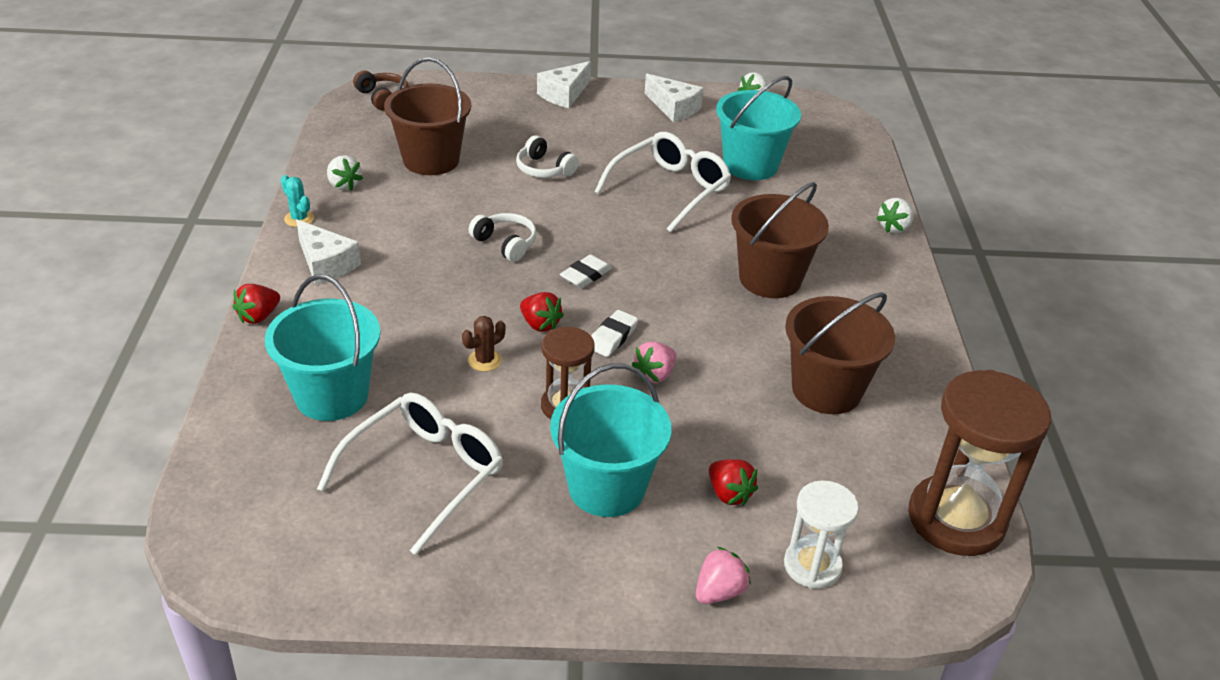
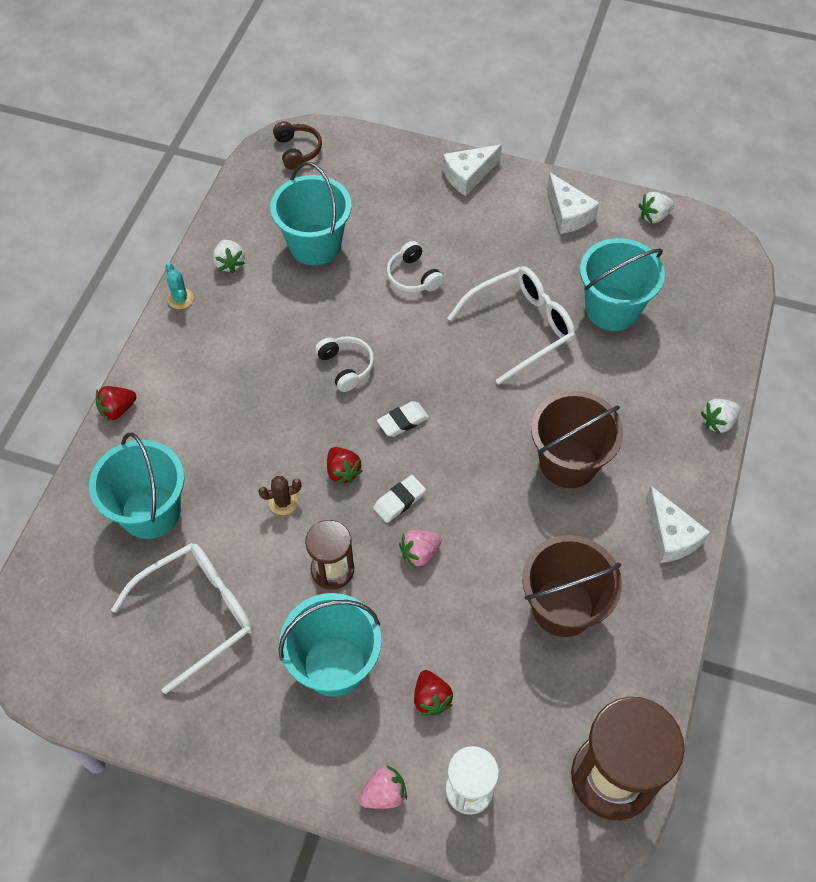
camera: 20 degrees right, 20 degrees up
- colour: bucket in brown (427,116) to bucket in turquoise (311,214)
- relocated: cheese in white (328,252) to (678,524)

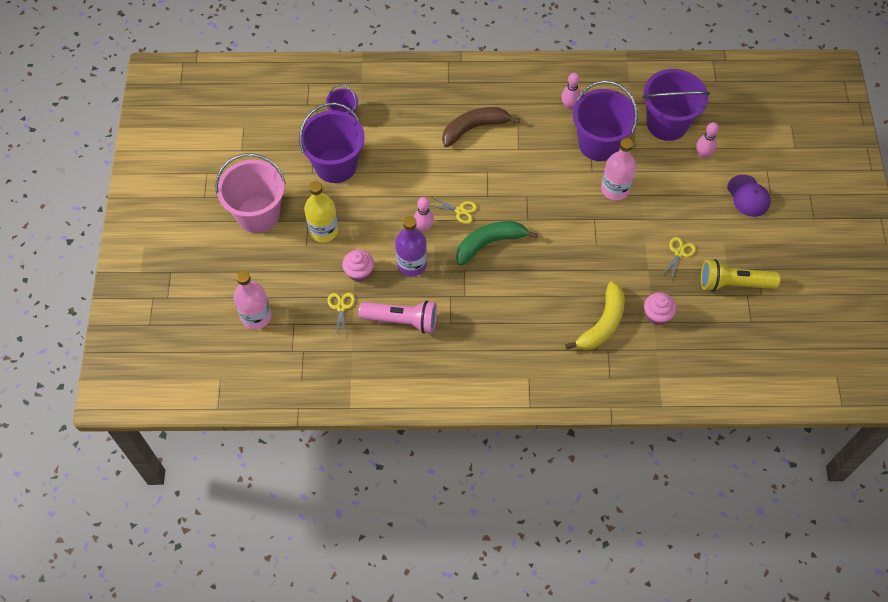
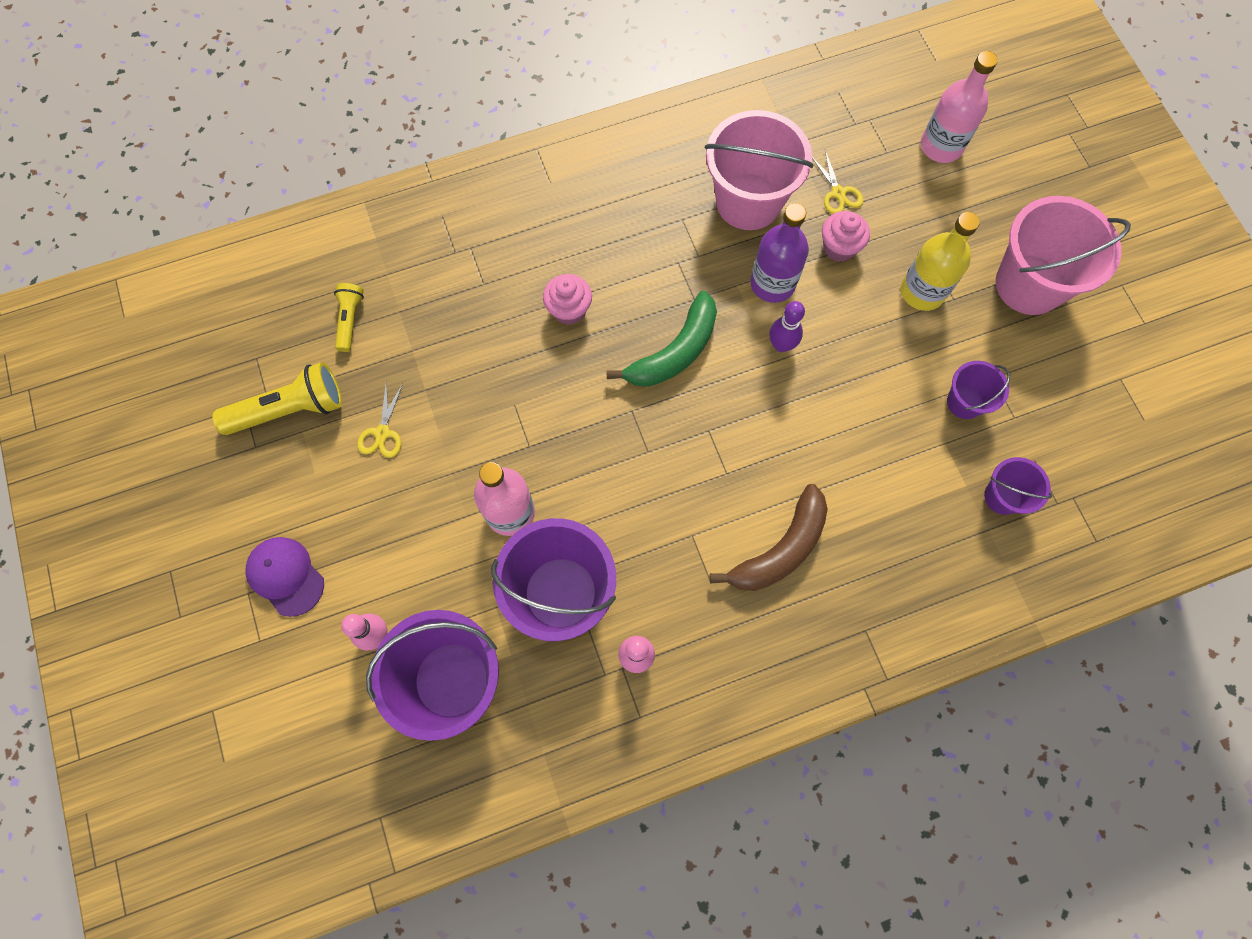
camera: 160 degrees right, 10 degrees up
- size: bucket in purple (332,142) = (978,390) x0.51
- colour: bowling pin in pink (424,214) to bowling pin in purple (787,326)
- missing: scissors in yellow (453,210)
- missing: banana in yellow (595,315)
- relocated: cupcake in pink (660,309) to (567,299)
- exchanged: flashlight in pink (398,317) to bucket in pink (759,170)
- appeared: flashlight in yellow (349,317)

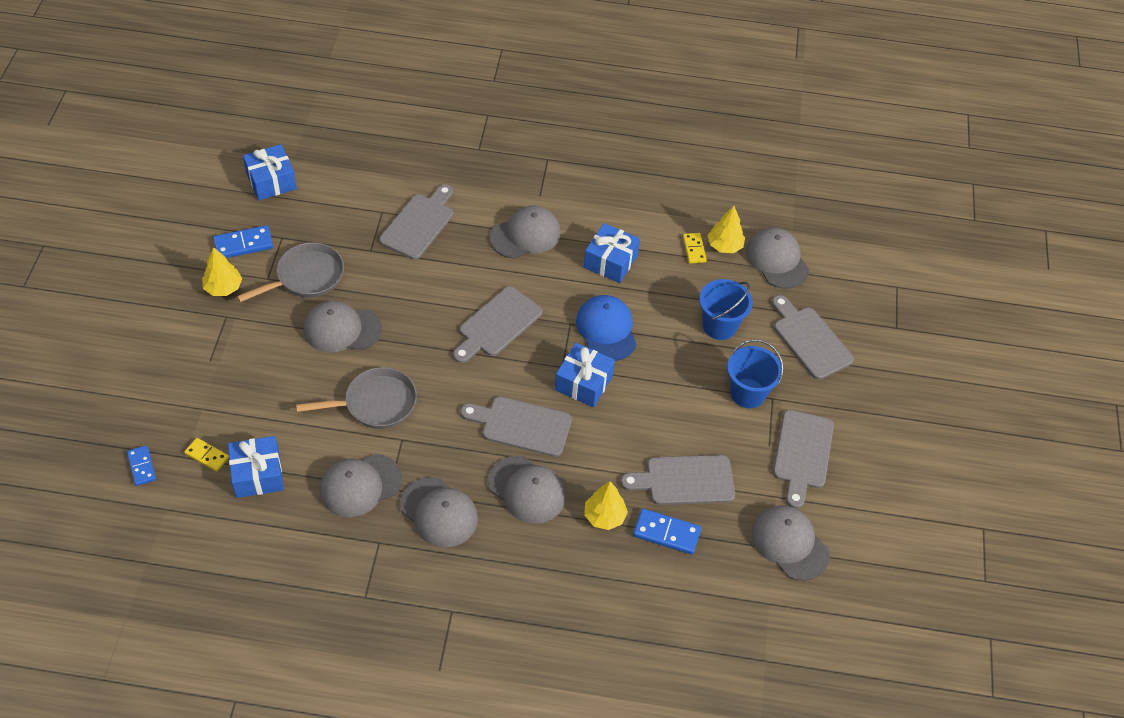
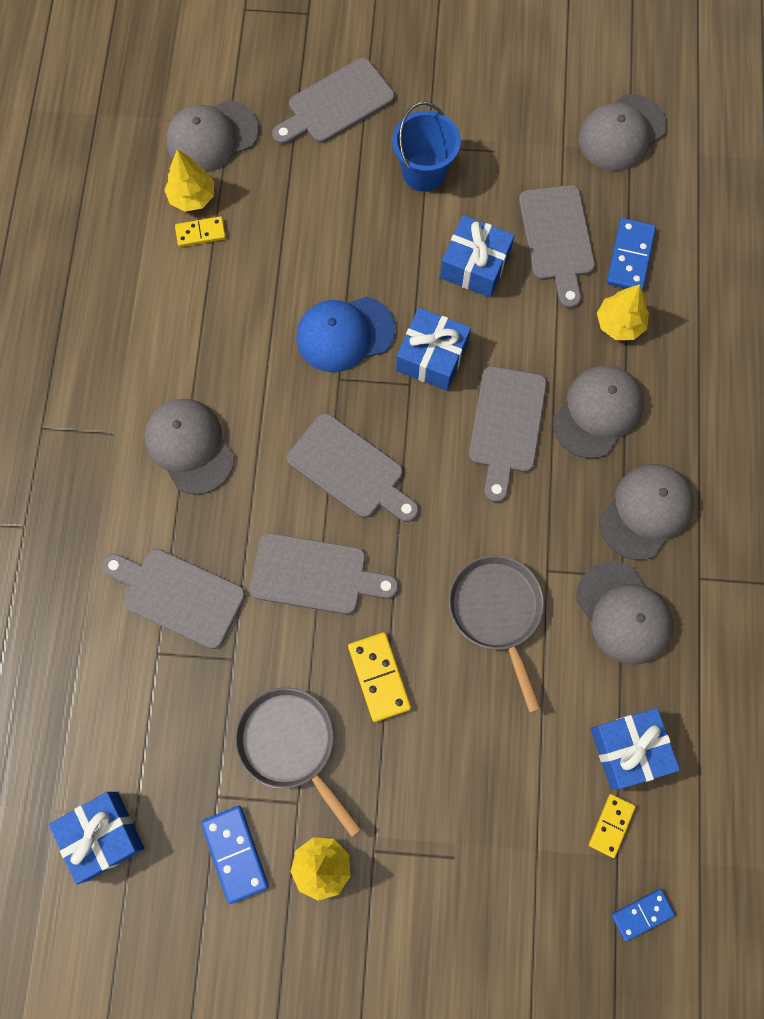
camera: 90 degrees left, 20 degrees up
- relocated: gift in blue (612,253) to (477,256)
- missing: bucket in blue (726,309)
- exchanged: cap in grey (343,327) to domino in yellow (379,677)
- relocated: cutting board in grey (803,459) to (324,573)

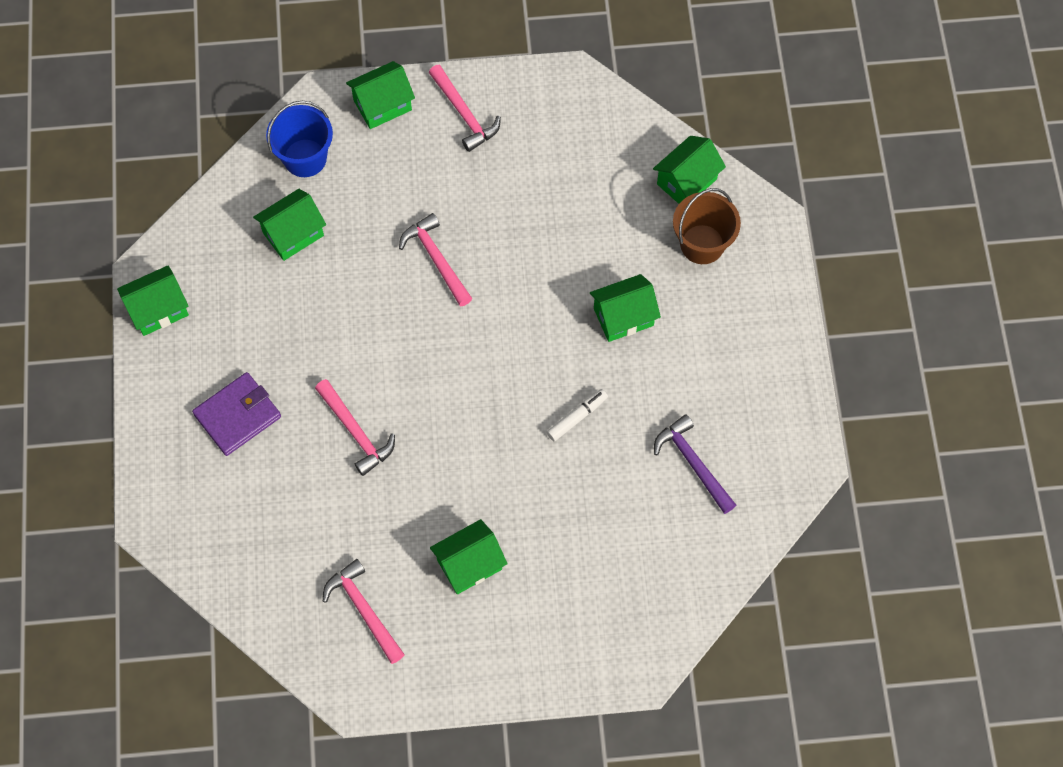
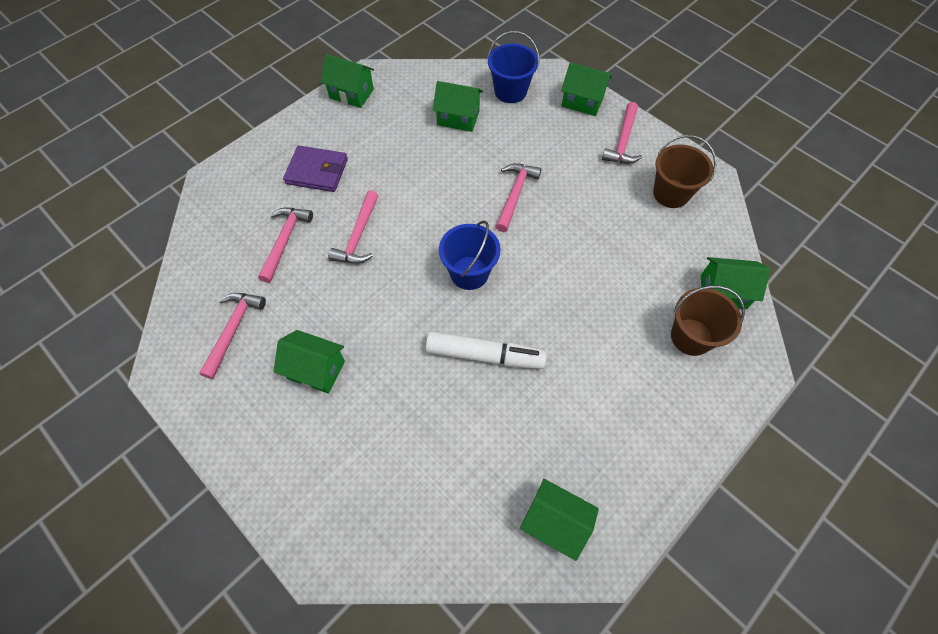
camera: 50 degrees right, 5 degrees down
- relocated: house in green (625,308) to (559,520)
- size: marker in white (577,415) = (486,350) x1.80
- missing: hammer in purple (695,464)
- appeared: bucket in brown (685,171)
- appeared: hammer in pink (285,245)
- appeared: bucket in blue (470,255)

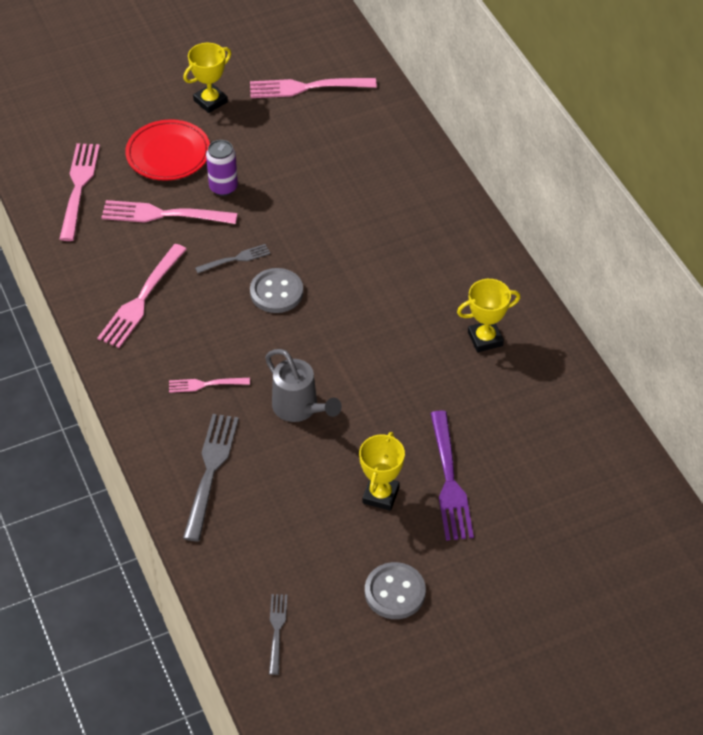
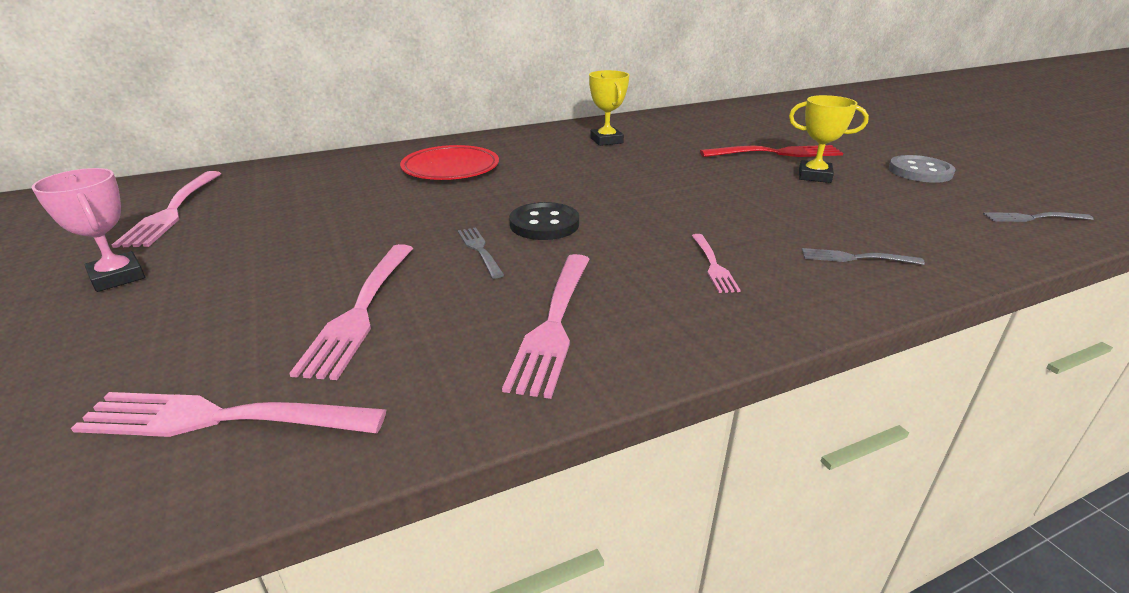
camera: 90 degrees left, 20 degrees down
- colour: trophy in yellow (207,78) to trophy in pink (88,230)
- relocated: plate in red (167,150) to (449,162)
- missing: can in purple (222,168)
- spun: fork in pink (142,296) = (545,326) 75 degrees clockwise
- colour: button in grey (276,290) to button in black (544,221)
- missing: watering can in grey (303,385)
- colour: fork in purple (452,475) to fork in red (771,151)
- size: fork in grey (211,477) = (863,256) x0.55

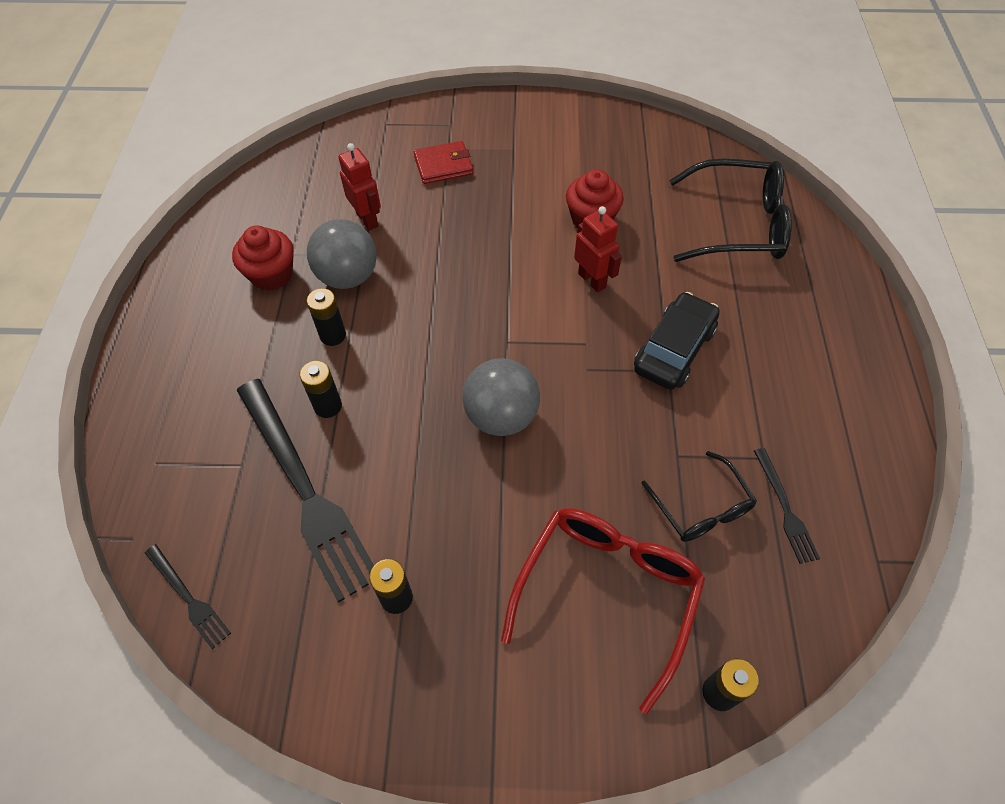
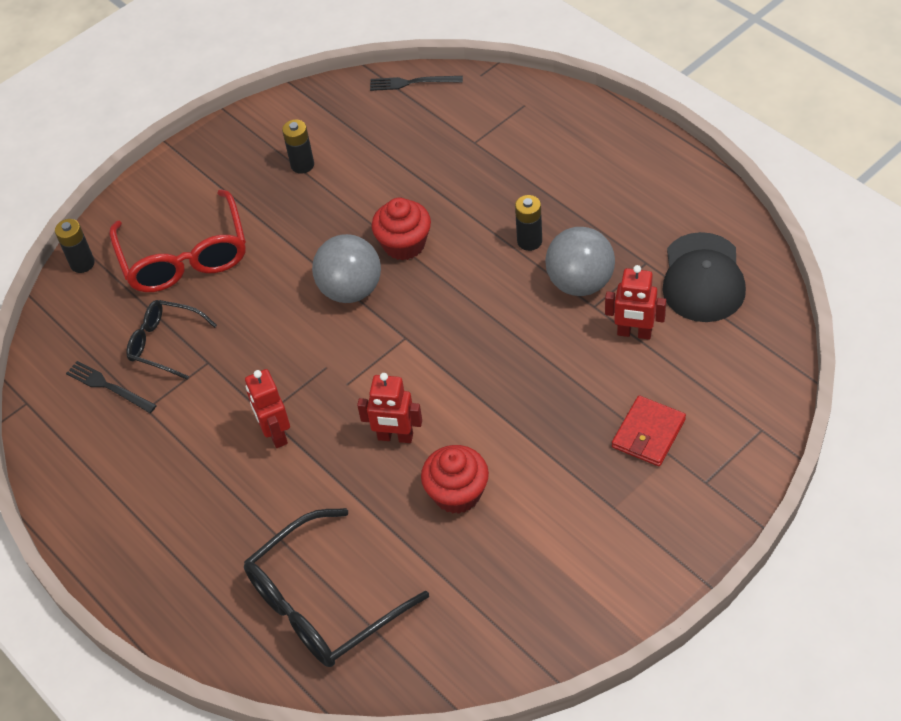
camera: 140 degrees right, 5 degrees down
- relocated: cupcake in red (263,258) to (401,229)
- exchanged: car in black (677,341) to robot in red (267,408)
- missing: battery in black (321,389)
- missing: fork in black (305,491)
- appeared: cap in black (704,277)

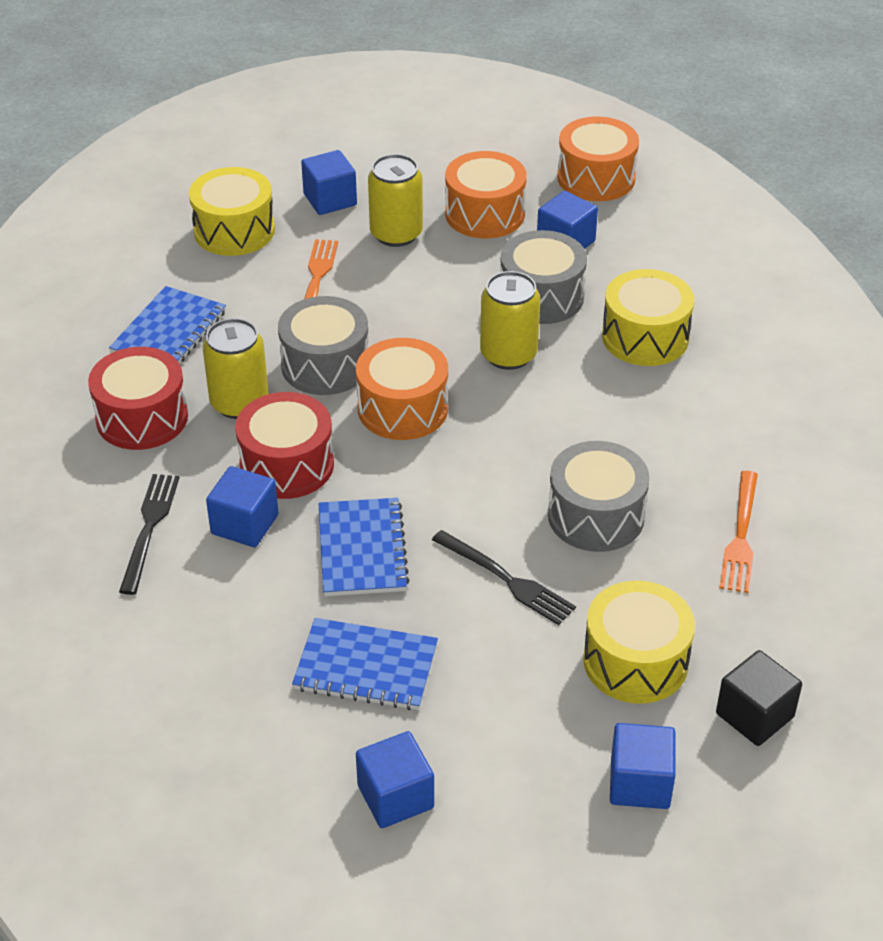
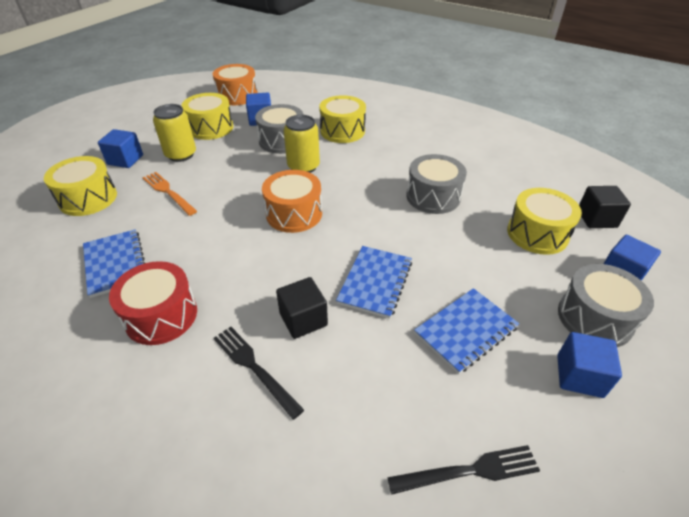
camera: 50 degrees left, 0 degrees up
- colour: drum in orange (486,194) to drum in yellow (207,116)
- relocated: drum in grey (323,345) to (606,305)
- missing: can in yellow (235,368)
- missing: drum in red (284,445)
- colour: cube in blue (242,506) to cube in black (302,308)
- missing: fork in orange (739,532)
- spun: notebook in blue (364,547) = (374,282) 75 degrees clockwise
- relocated: fork in black (504,577) to (463,470)

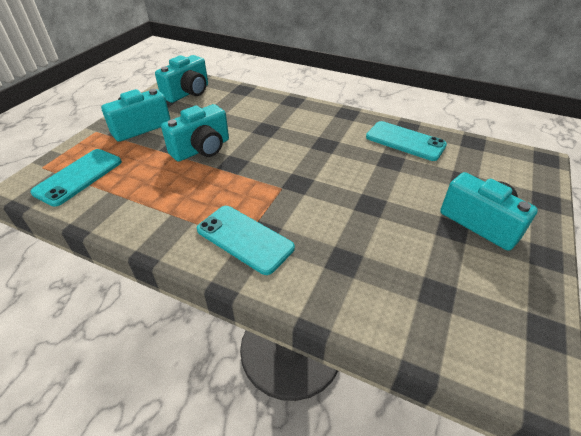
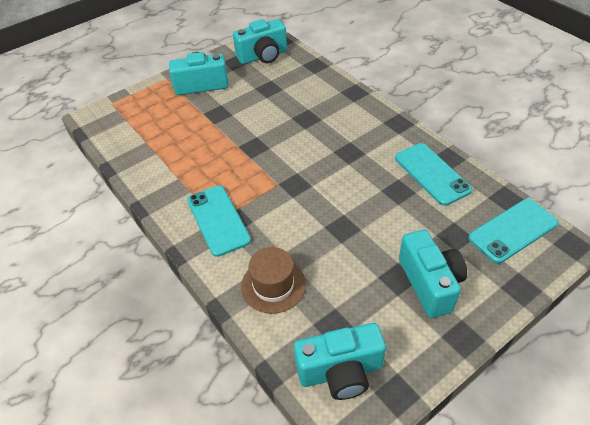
camera: 30 degrees right, 5 degrees up
- relocated: camera in turquoise (195,133) to (340,361)
- relocated: phone in turquoise (76,177) to (513,231)
- appeared: hat in brown (273,280)

